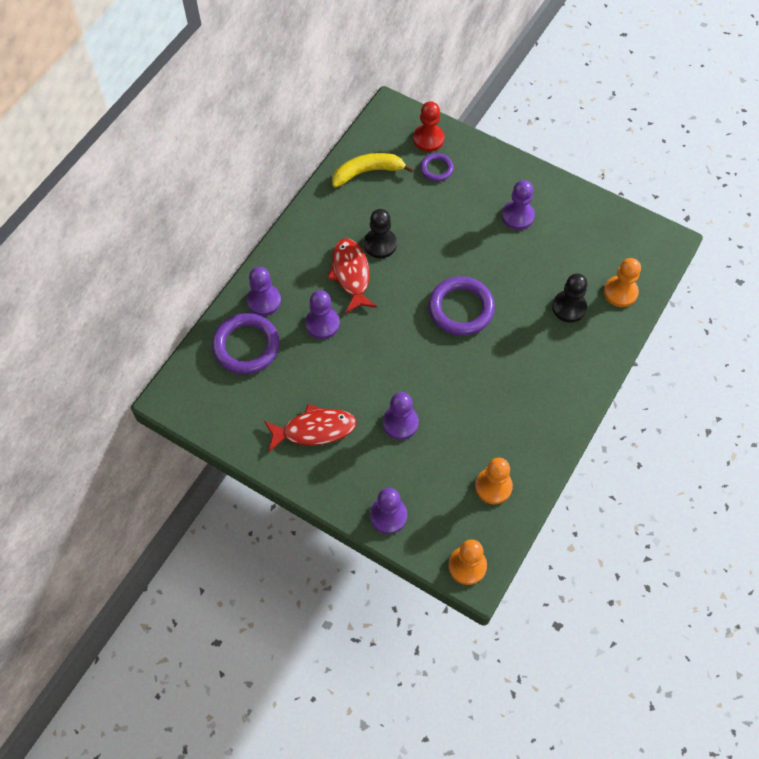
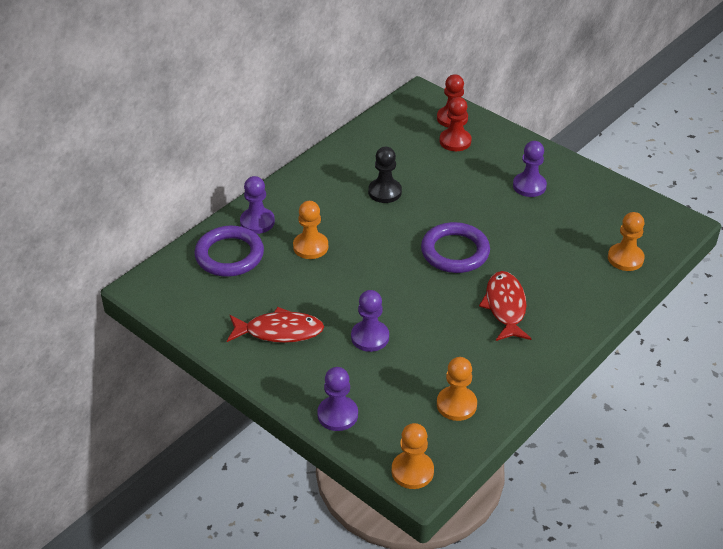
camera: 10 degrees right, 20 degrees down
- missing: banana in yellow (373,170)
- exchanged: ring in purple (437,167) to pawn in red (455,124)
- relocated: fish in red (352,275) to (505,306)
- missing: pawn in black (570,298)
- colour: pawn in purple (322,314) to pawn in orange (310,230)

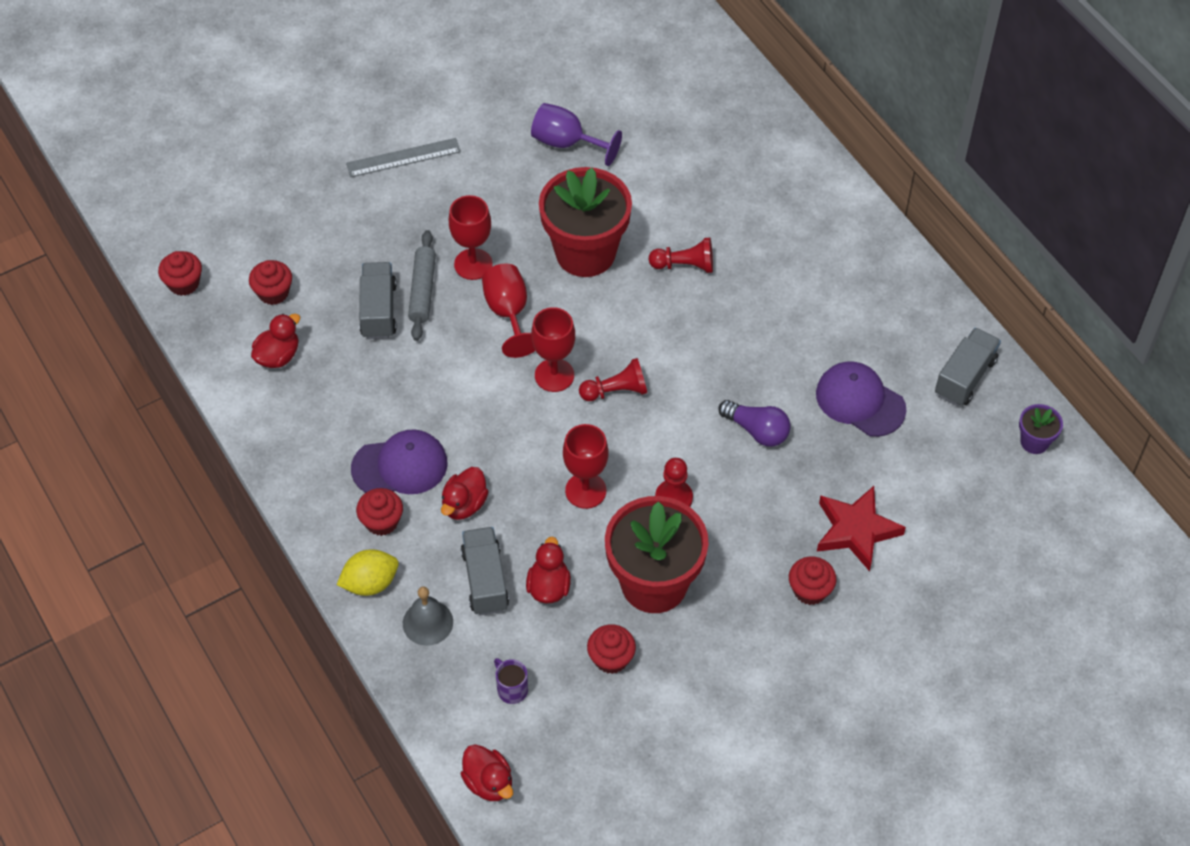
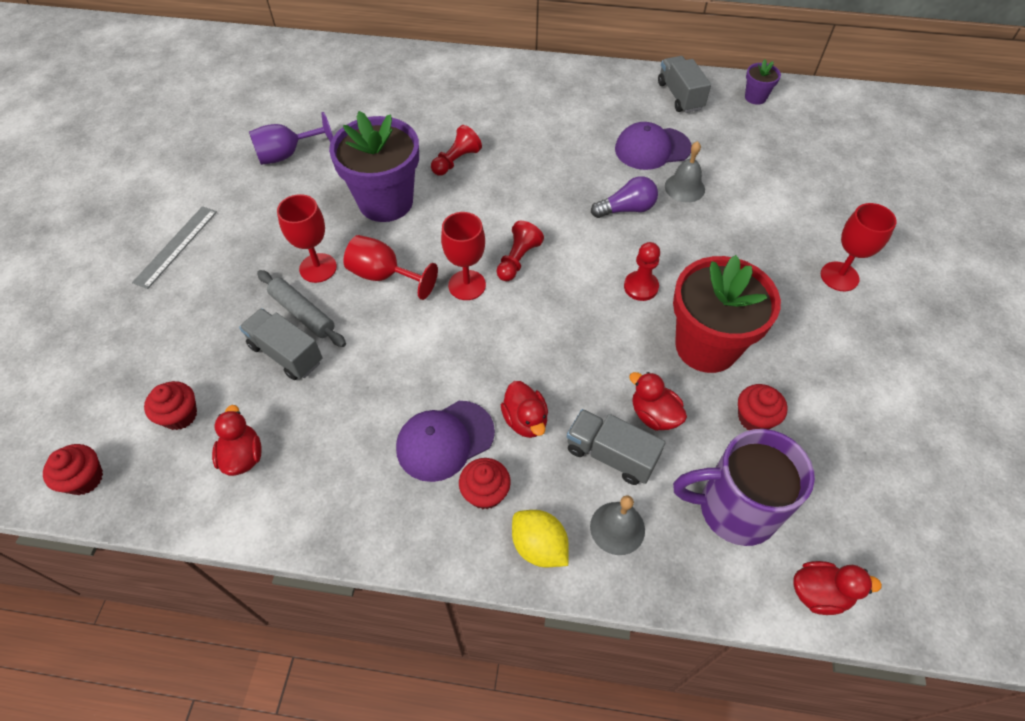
camera: 50 degrees left, 0 degrees up
- colour: flower pot in red (585,222) to flower pot in purple (374,166)
- relocated: goblet in red (586,466) to (859,247)
- spun: cap in purple (399,461) = (445,441) 150 degrees counterclockwise
- missing: star in red (861,529)
- spun: lemon in yellow (368,572) = (540,538) 60 degrees counterclockwise
- missing: cupcake in red (812,580)
- size: mug in purple (511,681) = (744,487) x2.42
- appeared: bell in grey (685,172)

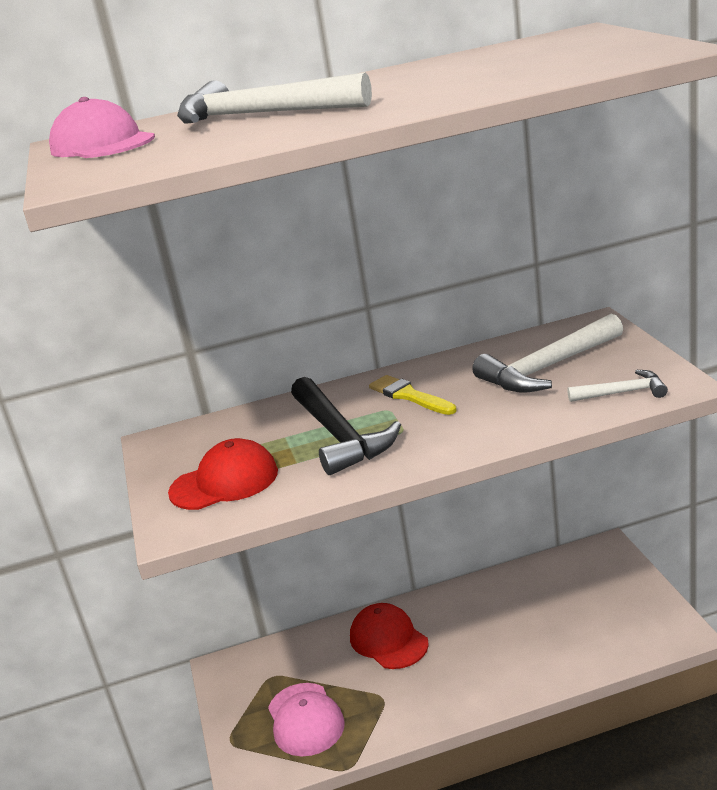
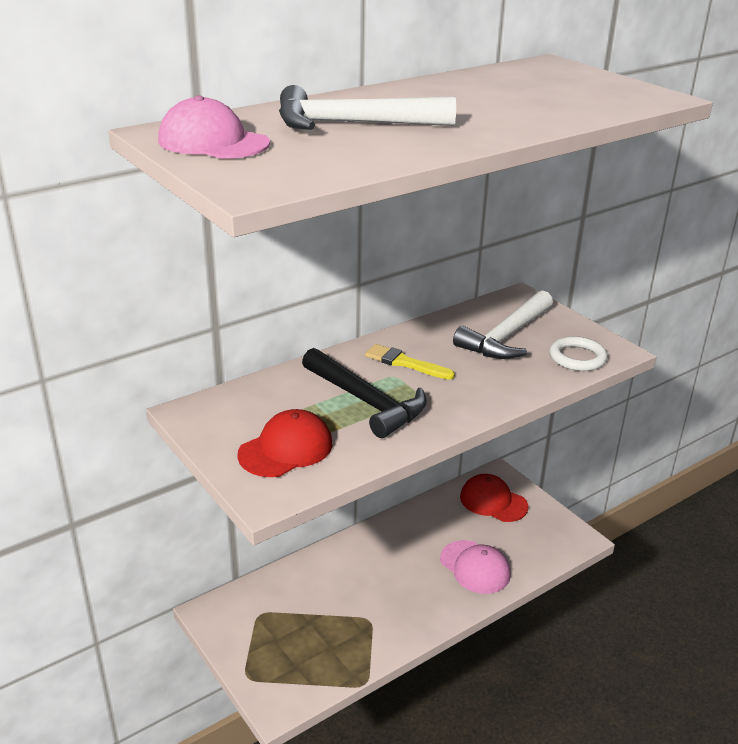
camera: 25 degrees left, 5 degrees up
- exchanged: hammer in white (617,386) to ring in white (579,353)
- relocated: cap in red (389,636) to (494,498)
- relocated: cap in pink (306,720) to (475,567)

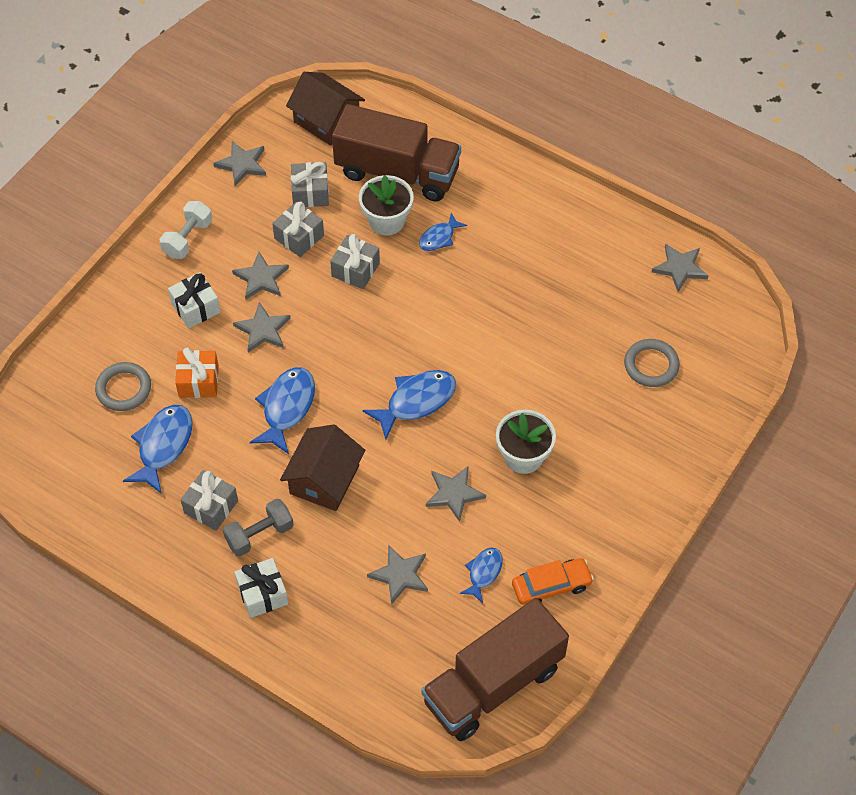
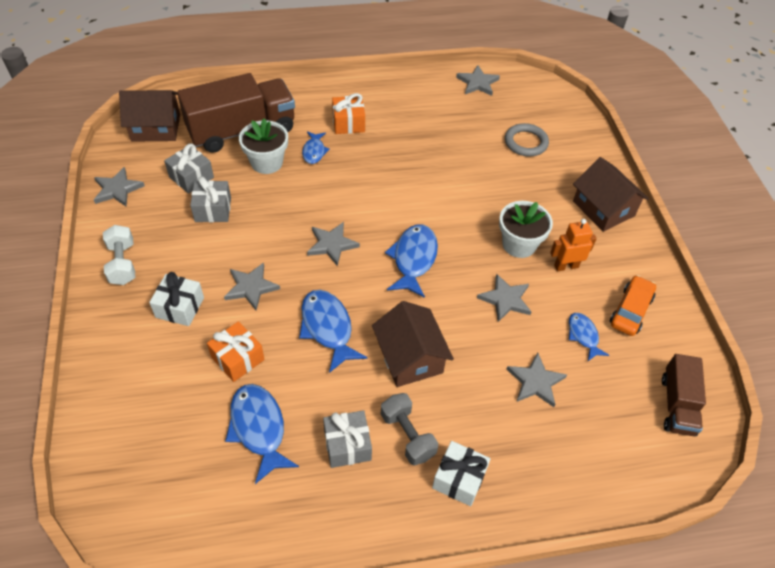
camera: 45 degrees left, 5 degrees down
- missing: gift in grey (355,261)
- relocated: star in grey (260,275) to (333,244)
- missing: ring in grey (123,386)
- spun: dumbbell in grey (258,527) = (409,429) 45 degrees counterclockwise
- size: truck in brown (495,669) = (684,395) x0.55
- appeared: gift in orange (348,113)
- appeared: house in brown (611,194)
- appeared: robot in orange (573,245)

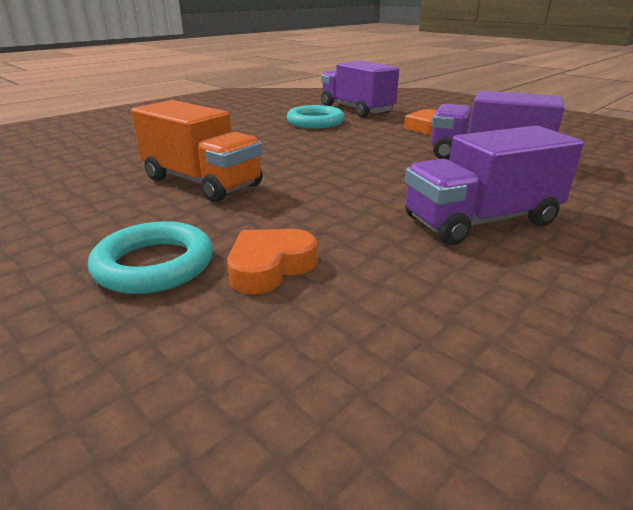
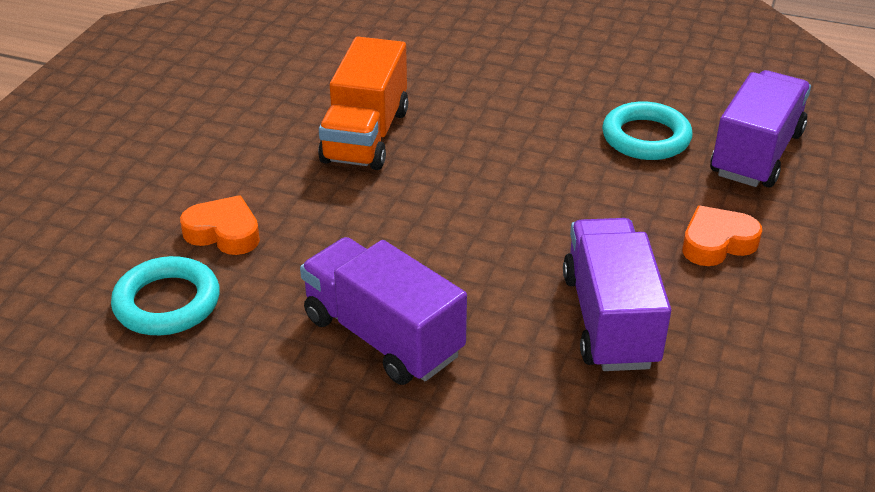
camera: 65 degrees right, 10 degrees up
- relocated: ring in turquoise (150,257) to (165,295)

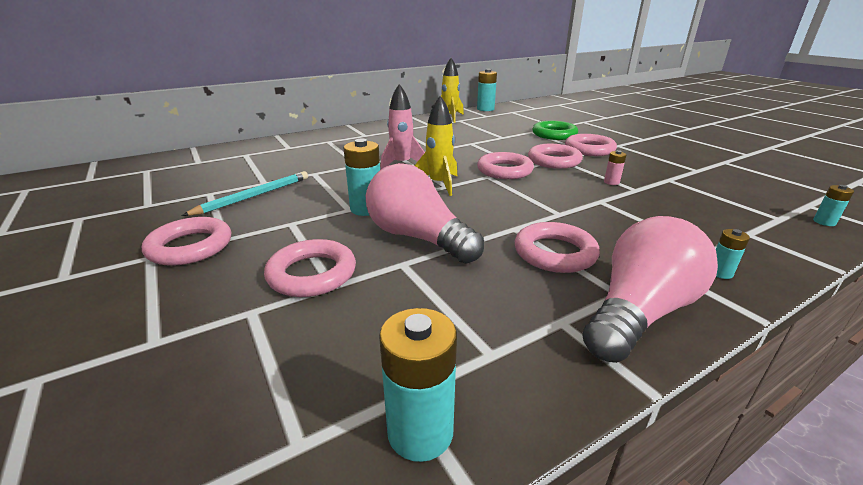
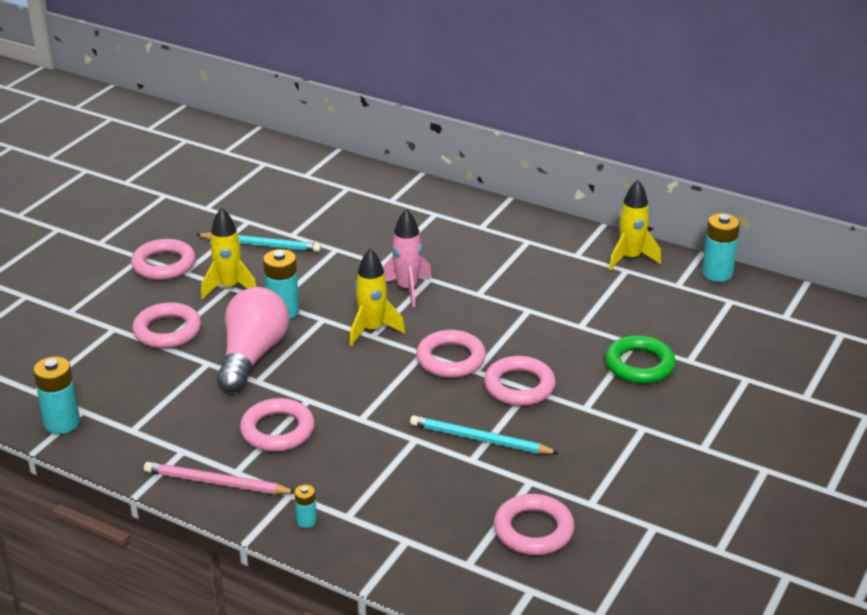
camera: 60 degrees right, 5 degrees up
- relocated: ring in pink (591,145) to (534,524)
- exchanged: battery in pink (615,167) to pencil in turquoise (484,434)
- missing: battery in turquoise (833,205)
- exchanged: light bulb in pink (650,289) to pencil in pink (219,478)
- appeared: rocket in yellow (229,253)

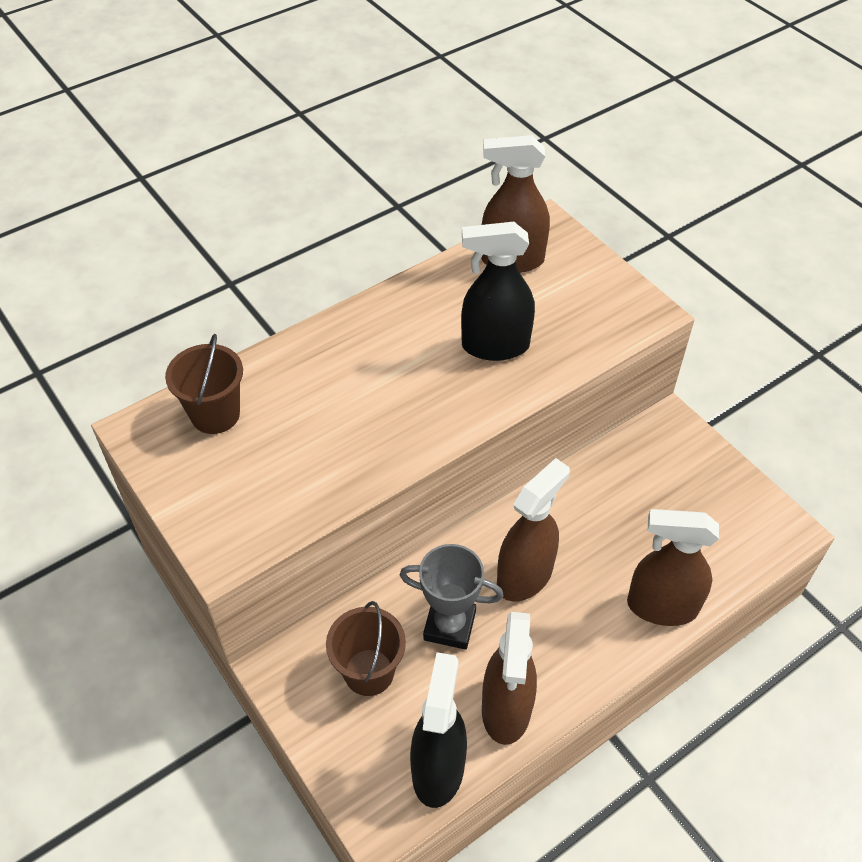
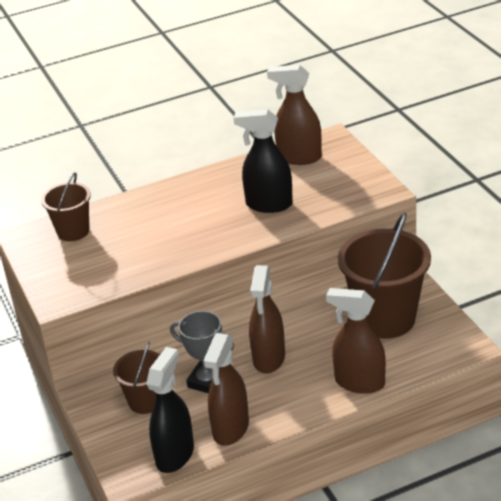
camera: 15 degrees right, 15 degrees down
- spun: spray bottle in brown (533,530) = (267,319) 135 degrees clockwise
- appeared: bucket in brown (384,275)

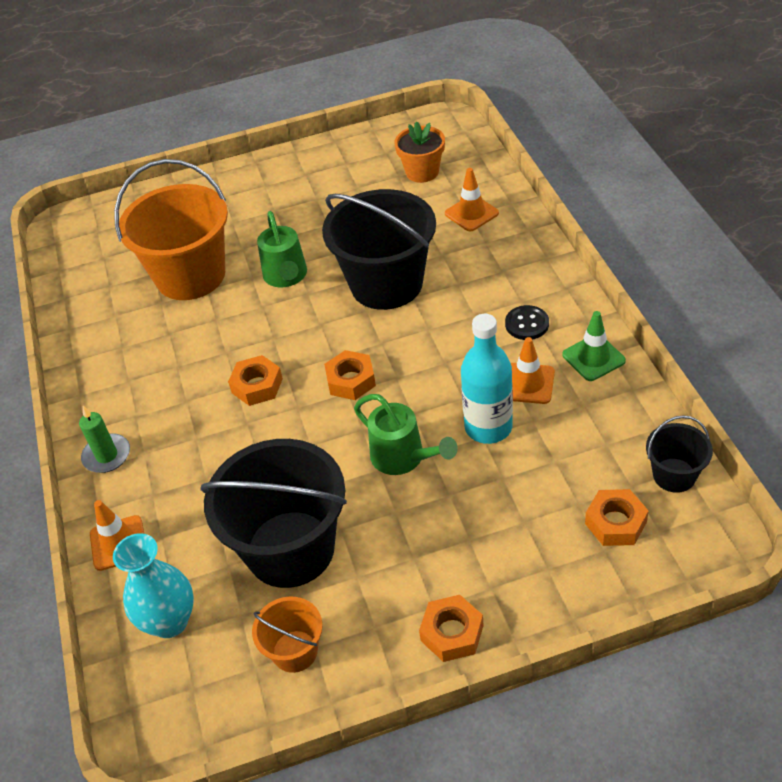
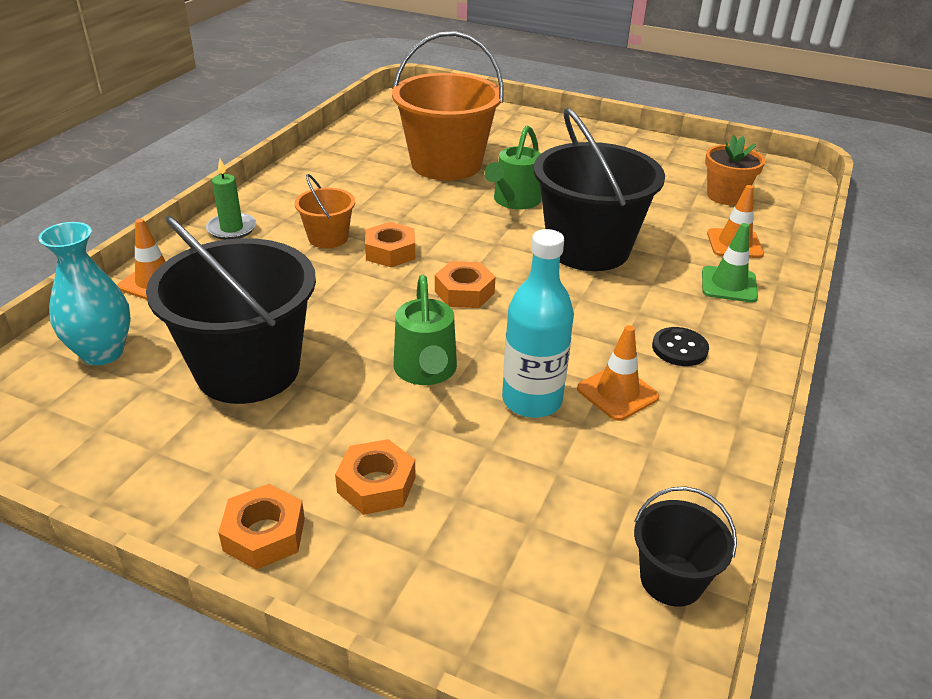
camera: 35 degrees right, 10 degrees down
- relocated: traffic cone in green (594,346) to (730,262)
- relocated: nut in orange (617,517) to (375,477)
- relocated: bucket in orange (287,635) to (325,211)

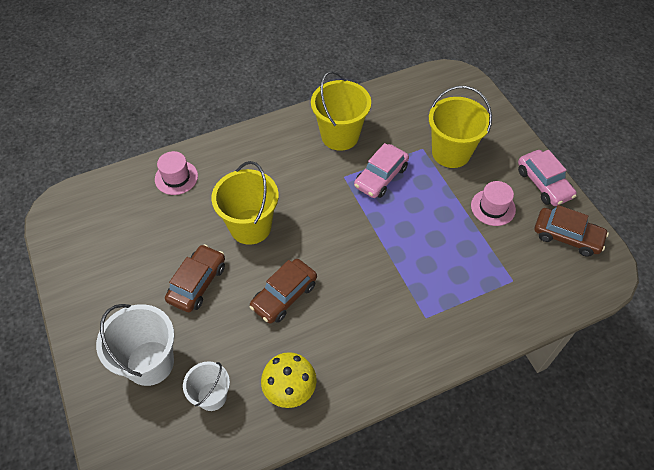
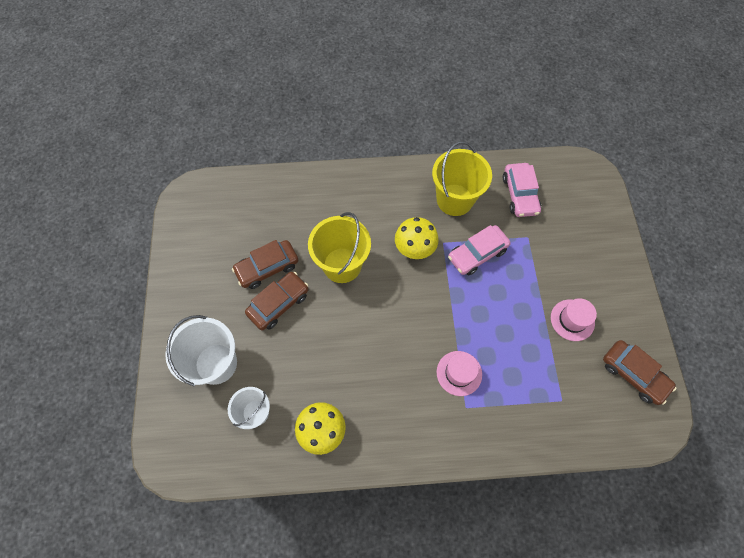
camera: 20 degrees right, 10 degrees up
- missing: bucket in yellow (460,127)
- relocated: car in pink (547,178) to (522,190)
- relocated: hat in pink (176,173) to (459,373)
- relocated: car in brown (283,291) to (265,264)
- appeared: mushroom in yellow (417,238)

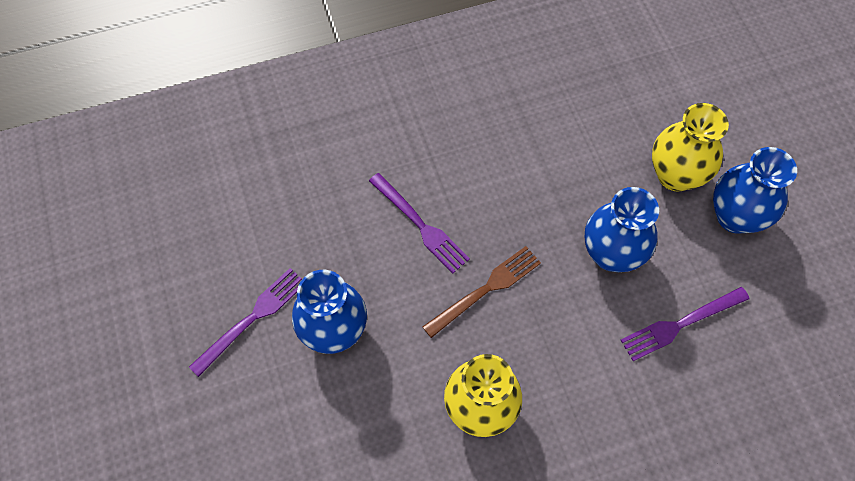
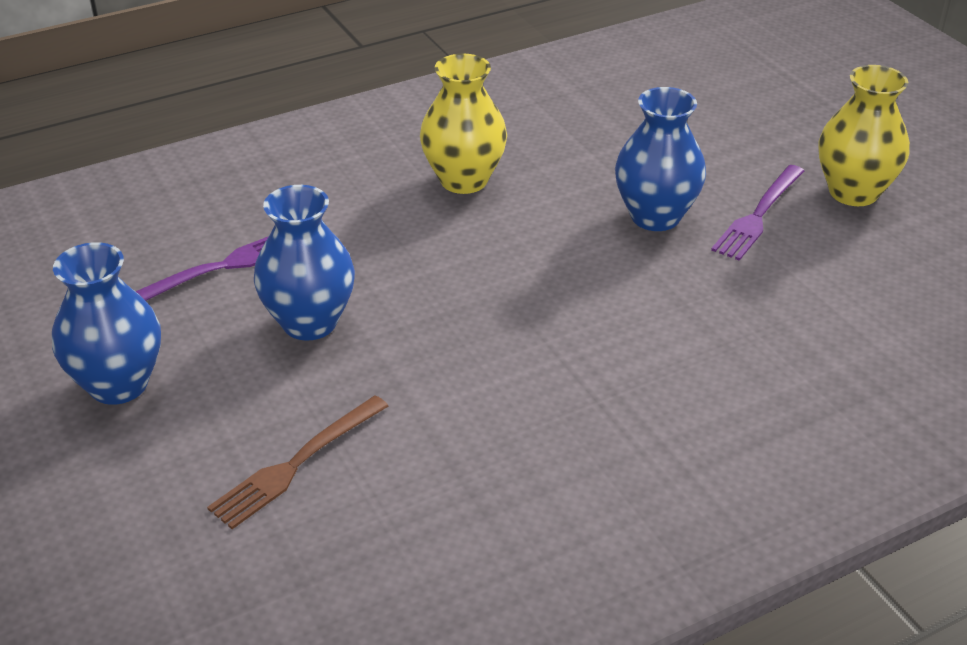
camera: 170 degrees right, 25 degrees down
- relocated: vase in yellow (690,147) to (864,135)
- missing: fork in purple (419,223)
- relocated: fork in brown (482,292) to (297,462)

